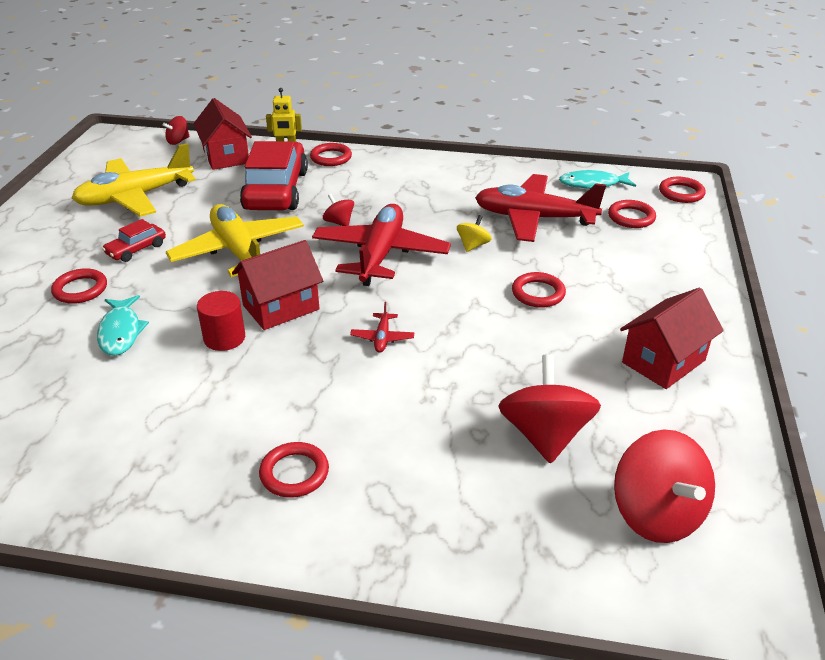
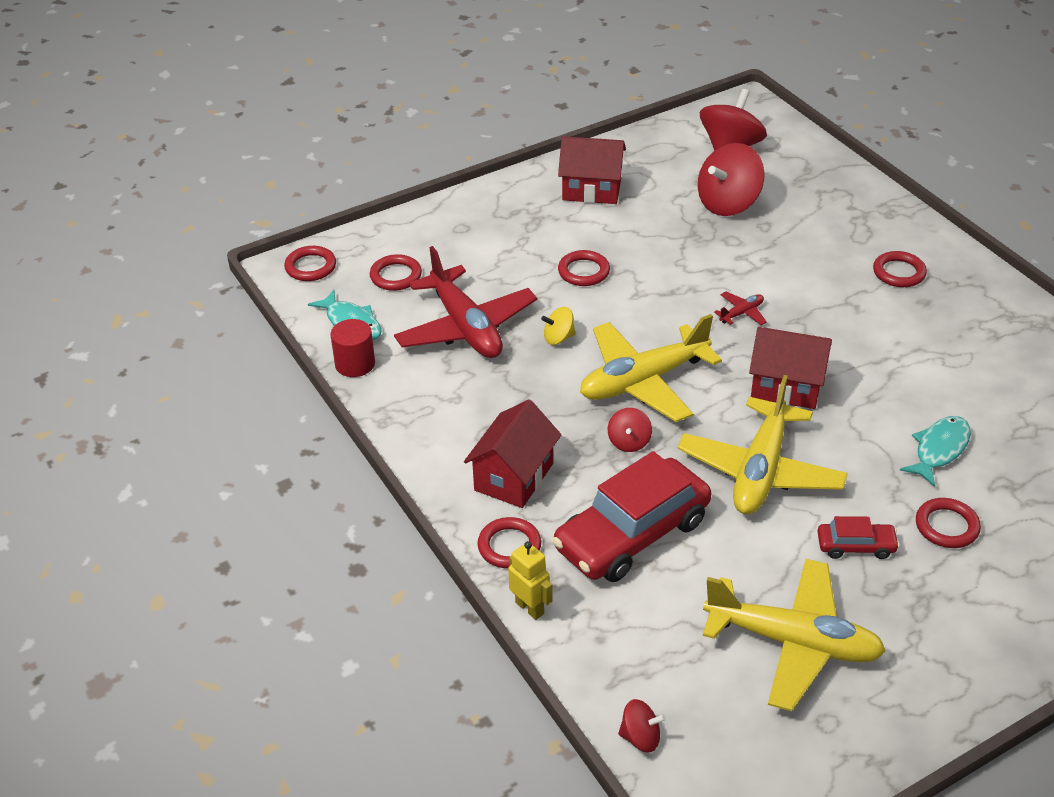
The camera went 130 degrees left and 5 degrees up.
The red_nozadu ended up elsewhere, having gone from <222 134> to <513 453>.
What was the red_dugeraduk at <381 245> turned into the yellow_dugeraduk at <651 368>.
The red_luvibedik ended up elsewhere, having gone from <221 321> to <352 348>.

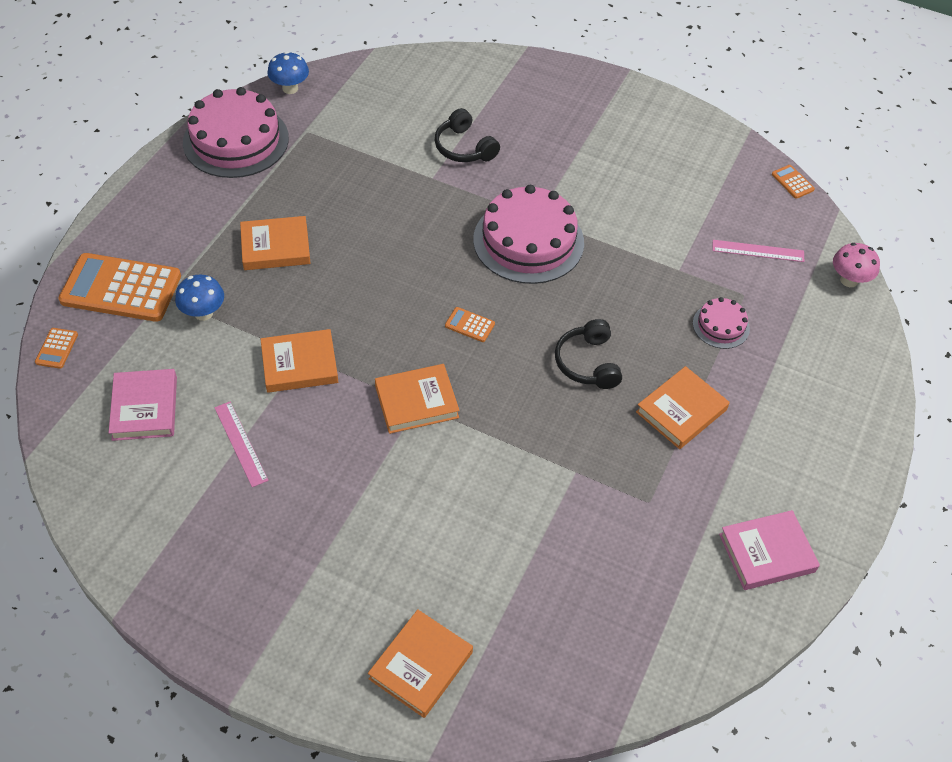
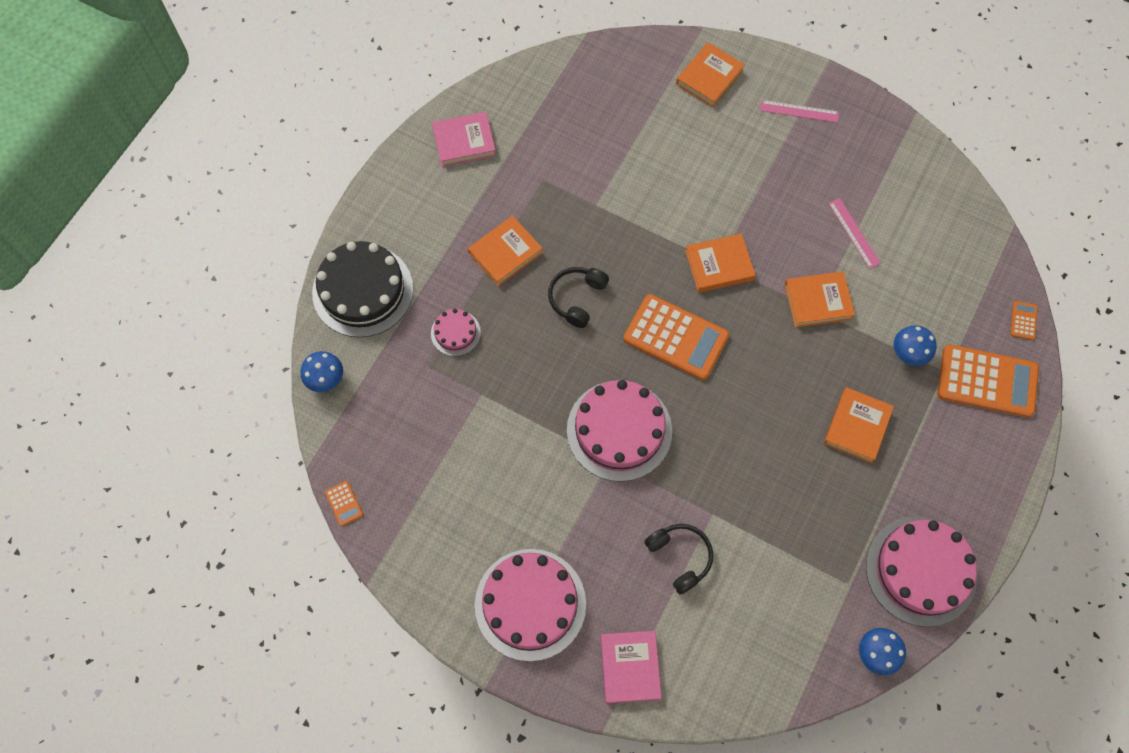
The camera went 175 degrees left and 15 degrees up.
The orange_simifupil at <275 243> ended up facing another way, 60 degrees counterclockwise from before.
The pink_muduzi ended up elsewhere, having gone from <758 251> to <799 111>.
What was the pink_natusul at <856 265> turned into the blue_natusul at <322 371>.
The size of the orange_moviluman at <470 324> changed by a factor of 2.42.
The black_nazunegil at <588 354> ended up facing another way, 150 degrees counterclockwise from before.
The pink_simifupil ended up elsewhere, having gone from <143 405> to <631 667>.
The second view gained the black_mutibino at <362 289>.
The second view gained the pink_mutibino at <530 605>.

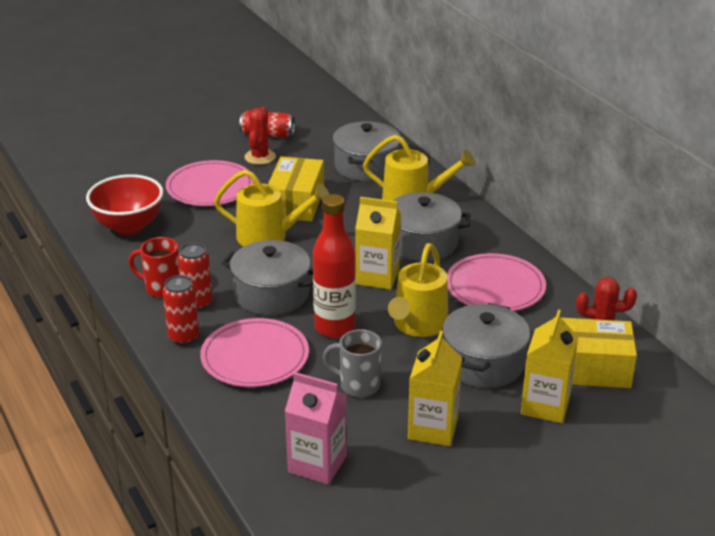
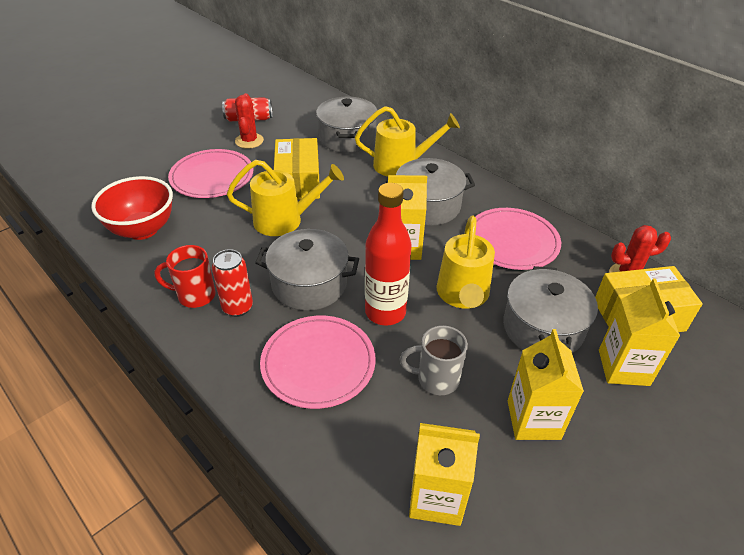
The camera went 15 degrees left and 10 degrees up.
The second view lost the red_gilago at <181 310>.
What was the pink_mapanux at <316 428> turned into the yellow_mapanux at <444 474>.

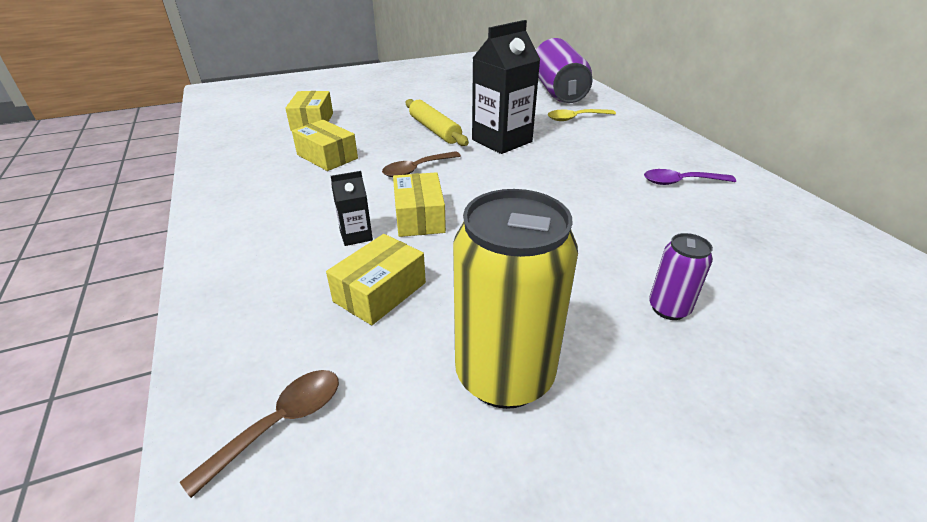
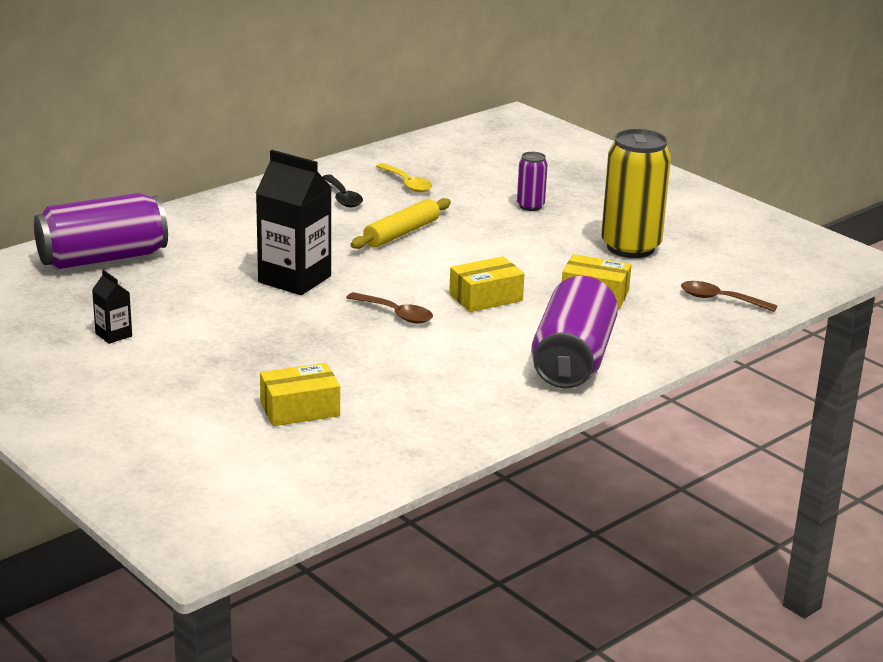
The camera went 110 degrees left and 10 degrees down.
The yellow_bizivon ended up elsewhere, having gone from <437 122> to <400 223>.
The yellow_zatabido ended up elsewhere, having gone from <581 115> to <404 177>.
The second view lost the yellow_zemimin at <325 145>.
What was the purple_zatabido at <690 177> turned into the black_zatabido at <342 191>.
The black_mapanux ended up elsewhere, having gone from <352 208> to <112 307>.
The second view gained the purple_gilago at <574 332>.

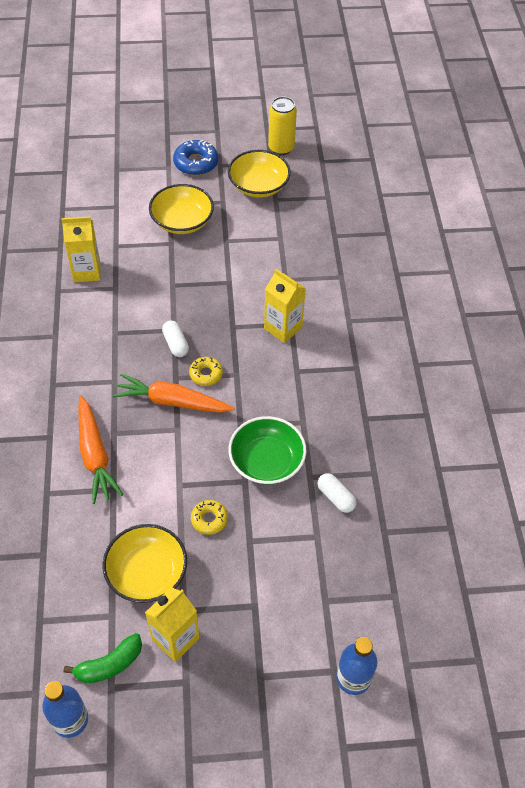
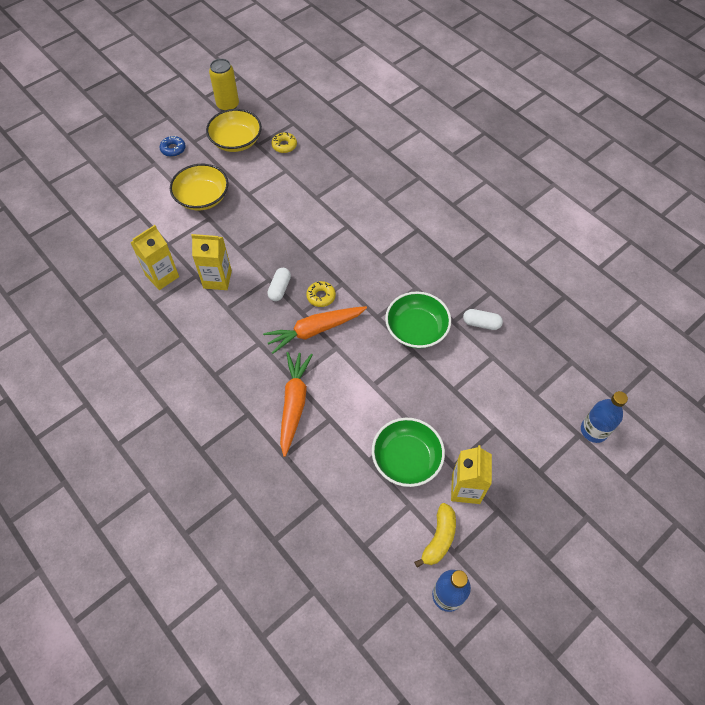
The camera went 35 degrees left and 5 degrees up.
The size of the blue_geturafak at <195 157> changed by a factor of 0.63.
The yellow_mapanux ended up elsewhere, having gone from <285 306> to <211 262>.
The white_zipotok at <175 339> ended up facing another way, 75 degrees clockwise from before.
The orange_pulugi at <100 449> ended up facing another way, 120 degrees counterclockwise from before.
The yellow_geturafak ended up elsewhere, having gone from <209 517> to <284 142>.
What was the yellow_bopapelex at <145 563> turned into the green_bopapelex at <408 452>.
What was the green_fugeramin at <103 658> turned into the yellow_fugeramin at <435 535>.

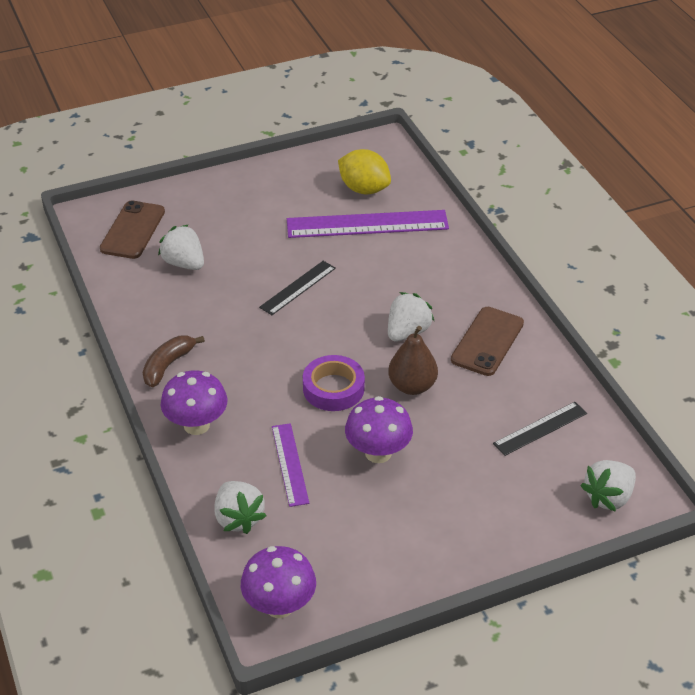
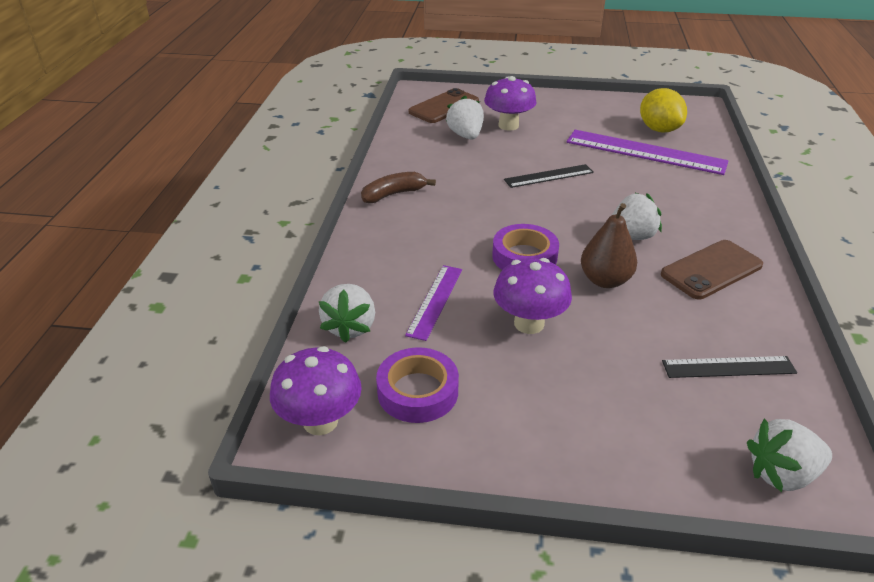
The camera went 30 degrees right and 5 degrees down.
The purple_natusul ended up elsewhere, having gone from <194 402> to <510 103>.
The second view gained the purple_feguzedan at <417 385>.

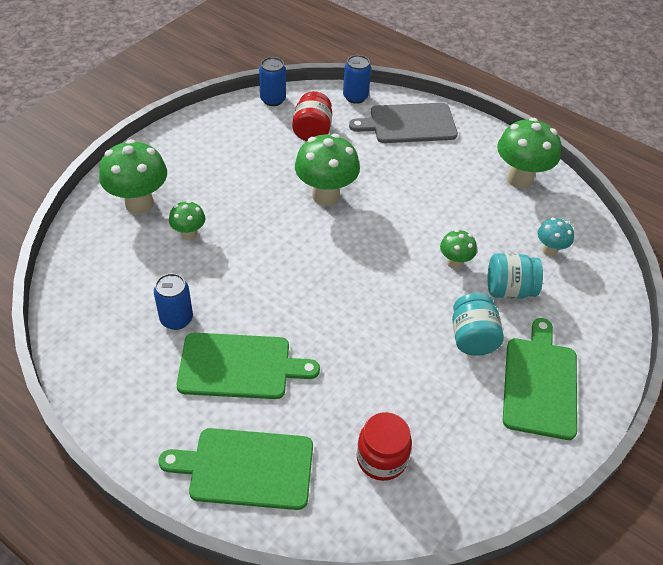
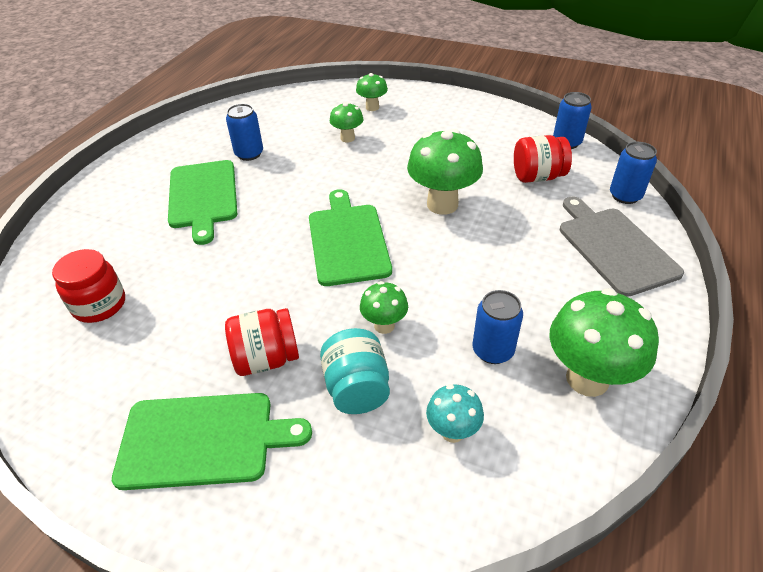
The camera went 80 degrees right and 5 degrees down.
The size of the green_natusul at <133 176> changed by a factor of 0.54.
What was the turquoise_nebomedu at <478 324> turned into the red_nebomedu at <262 342>.
The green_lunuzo ended up elsewhere, having gone from <236 469> to <350 237>.
The second view gained the blue_gilago at <498 327>.

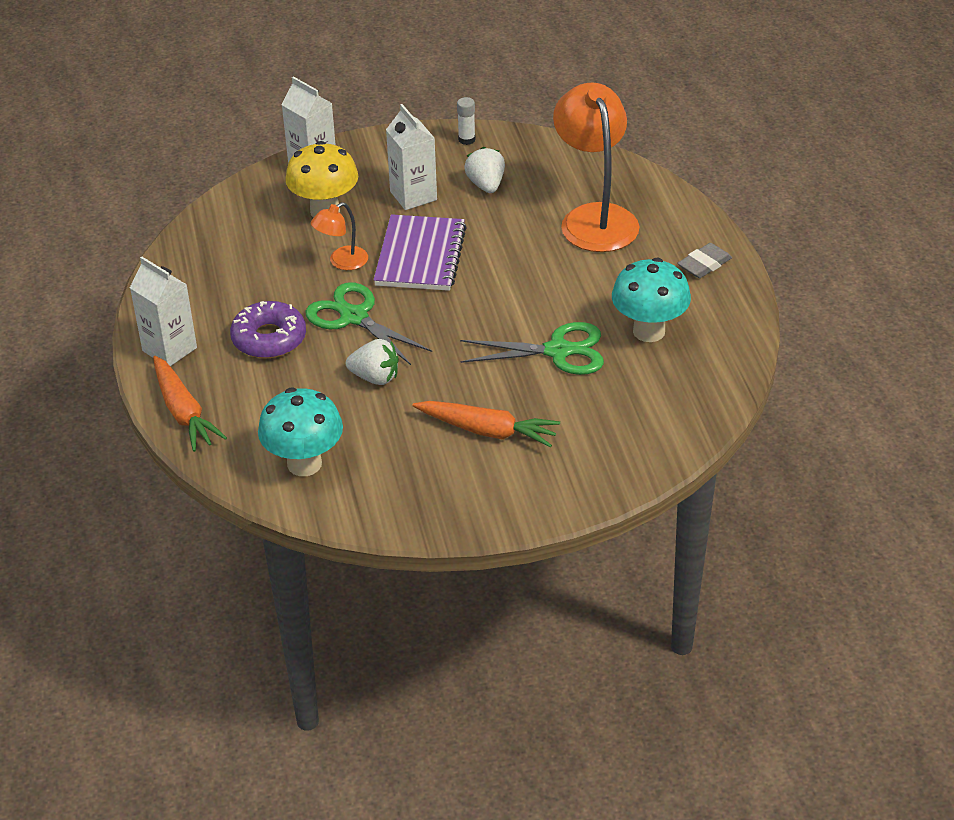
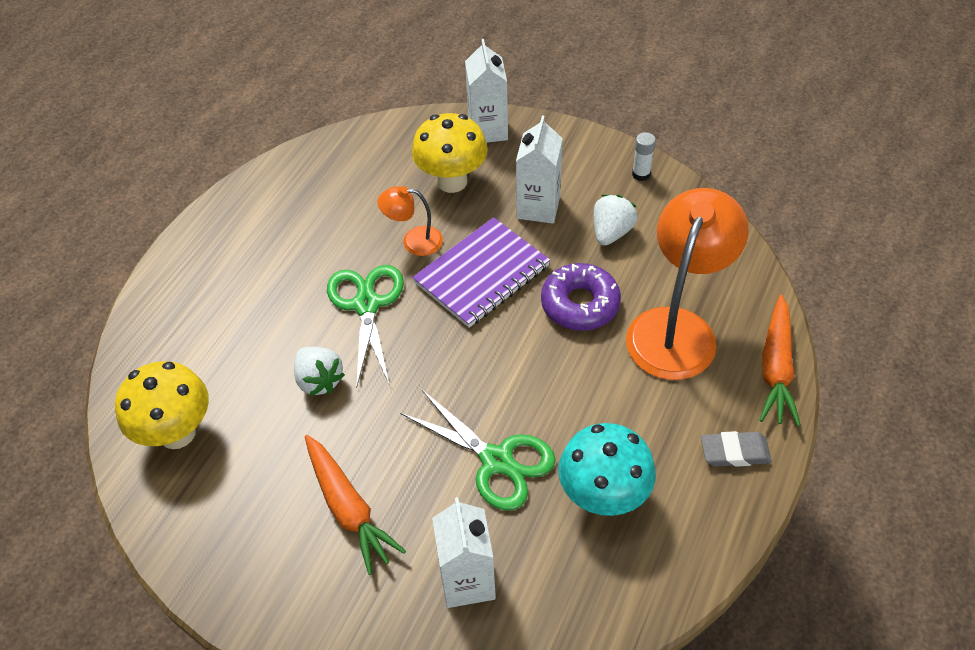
The camera went 40 degrees right and 10 degrees up.
The white_mapanux ended up elsewhere, having gone from <163 311> to <464 552>.
The purple_geturafak ended up elsewhere, having gone from <268 329> to <581 297>.
The orange_pulugi ended up elsewhere, having gone from <190 404> to <780 360>.
What was the turquoise_natusul at <300 432> turned into the yellow_natusul at <162 405>.

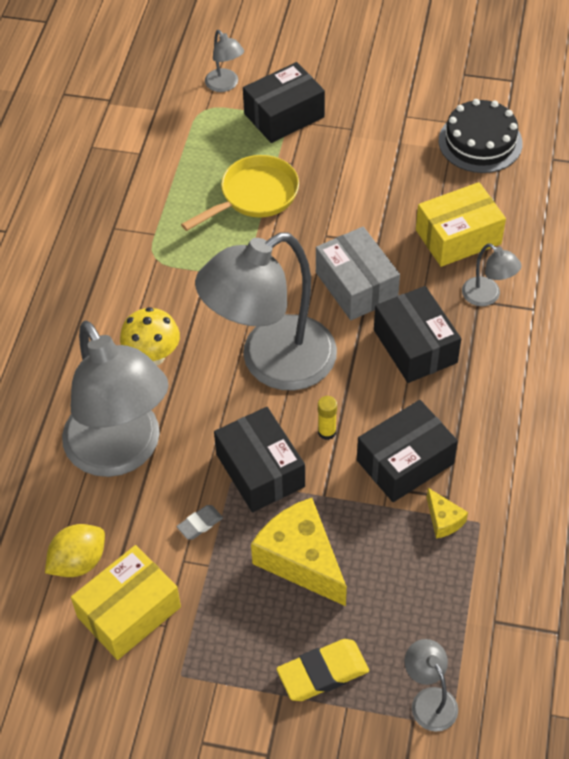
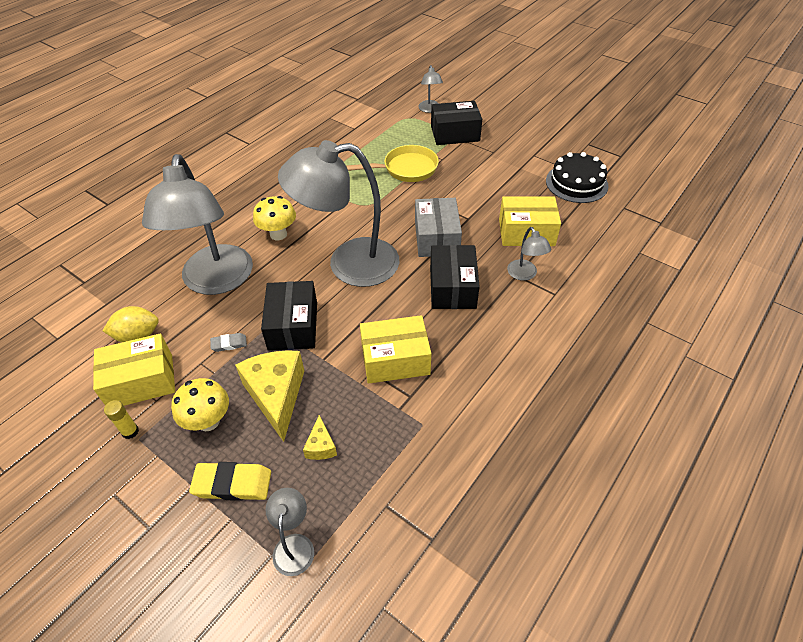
The camera went 25 degrees right and 5 degrees down.
The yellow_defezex ended up elsewhere, having gone from <327 418> to <121 419>.
What was the black_zemimin at <407 451> turned into the yellow_zemimin at <395 349>.
The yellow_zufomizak ended up elsewhere, having gone from <447 513> to <320 437>.
The second view gained the yellow_natusul at <200 404>.

